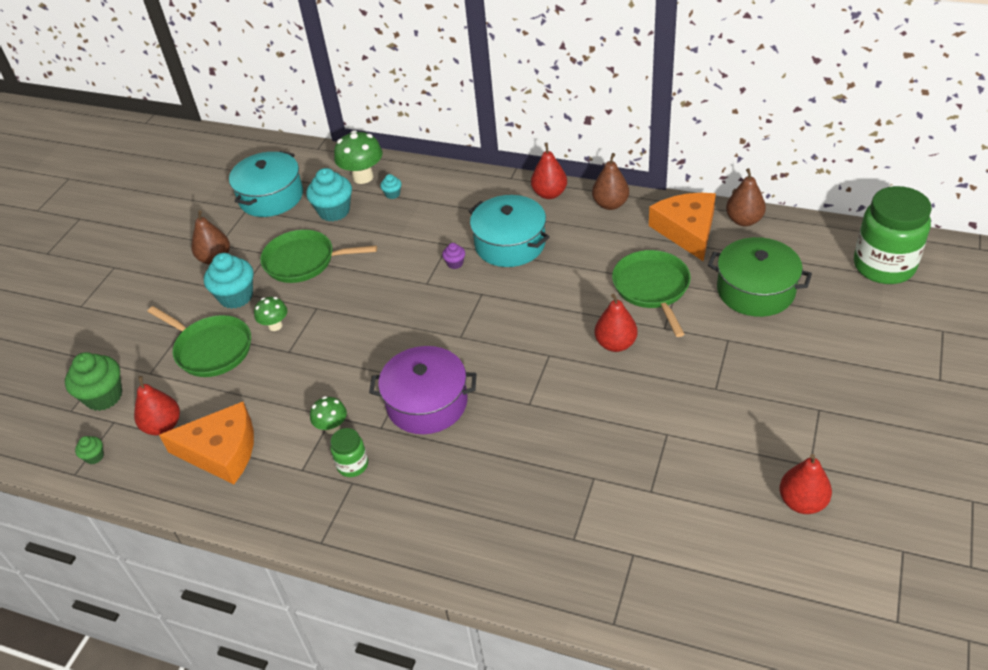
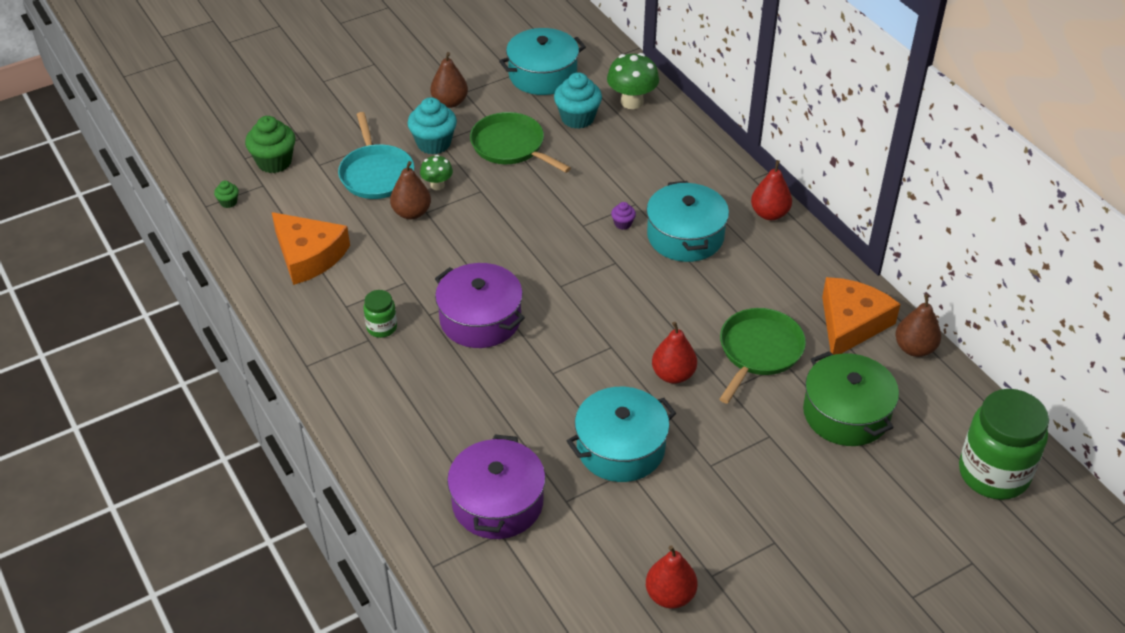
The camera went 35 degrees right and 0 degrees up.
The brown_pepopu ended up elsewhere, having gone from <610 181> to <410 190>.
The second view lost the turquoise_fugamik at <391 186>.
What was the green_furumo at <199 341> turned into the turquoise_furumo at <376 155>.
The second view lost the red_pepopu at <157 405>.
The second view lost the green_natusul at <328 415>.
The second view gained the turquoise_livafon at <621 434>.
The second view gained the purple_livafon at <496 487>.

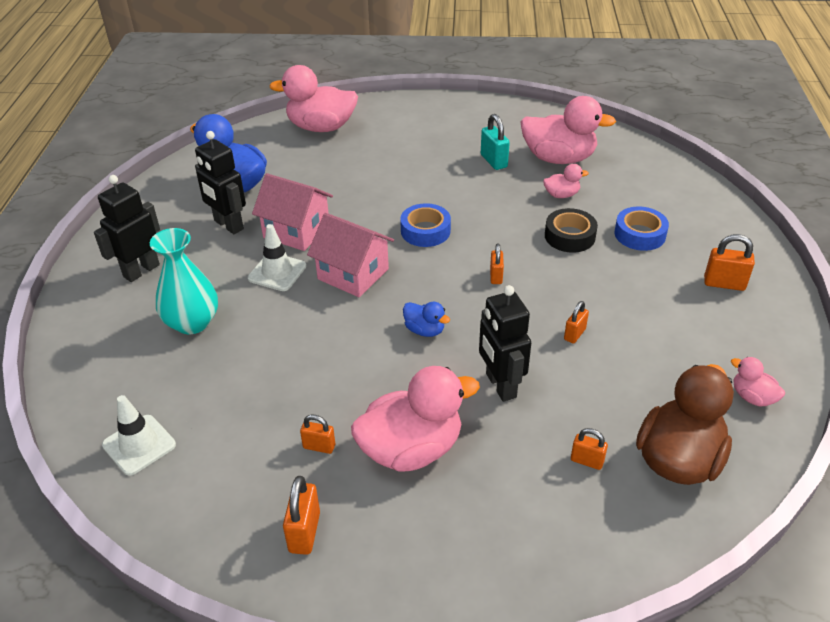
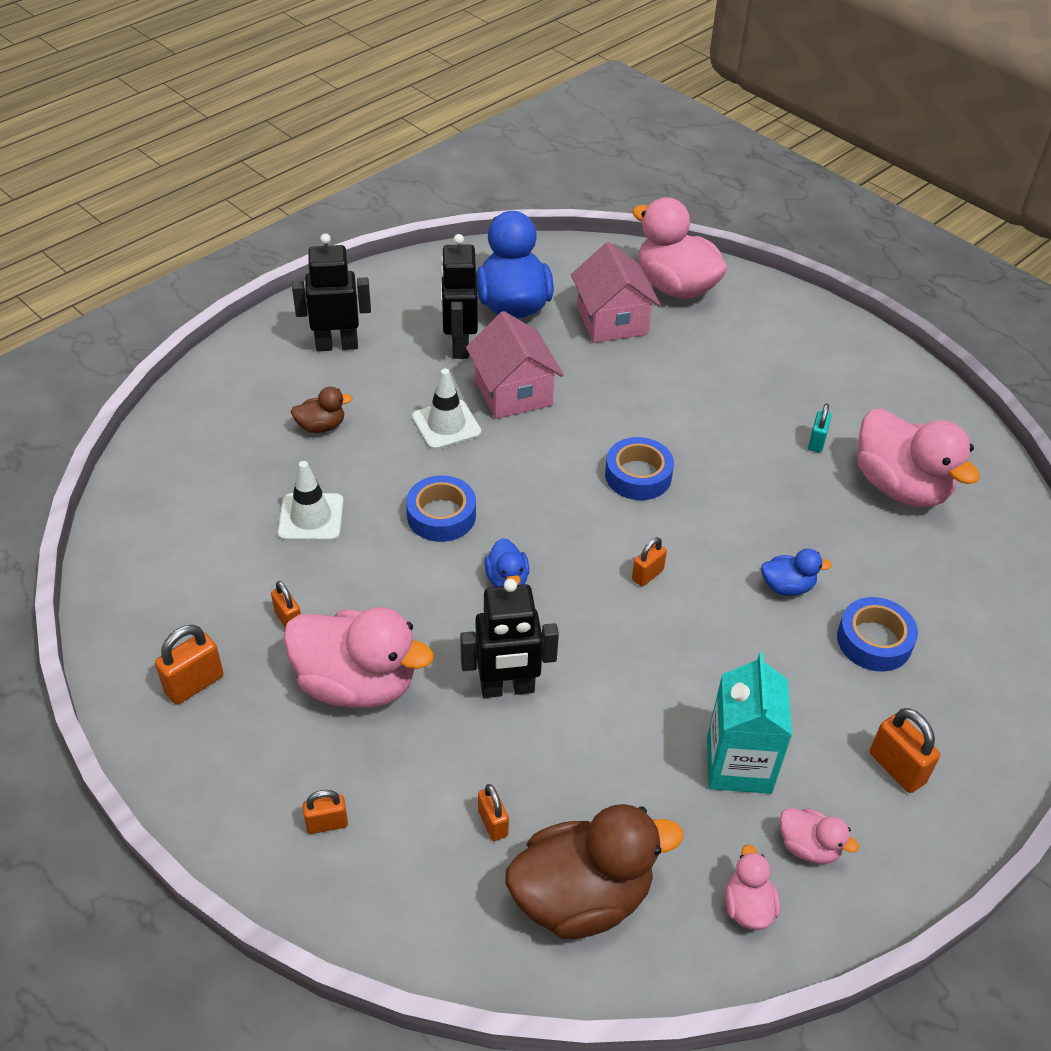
The camera went 40 degrees right and 5 degrees up.
The size of the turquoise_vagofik at <495 142> changed by a factor of 0.65.
The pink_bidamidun ended up elsewhere, having gone from <566 181> to <819 836>.
Where the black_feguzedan stood at <571 230>, the blue_bidamidun came to stand at <796 572>.
The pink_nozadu ended up elsewhere, having gone from <350 255> to <616 292>.
Where the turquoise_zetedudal stood at <184 281>, the brown_bidamidun came to stand at <322 410>.
The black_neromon at <505 343> ended up facing another way, 120 degrees counterclockwise from before.
The orange_vagofik ended up elsewhere, having gone from <576 322> to <325 812>.
The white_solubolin ended up elsewhere, having gone from <139 435> to <311 501>.
The second view gained the blue_feguzedan at <441 508>.
The second view gained the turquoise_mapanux at <749 723>.

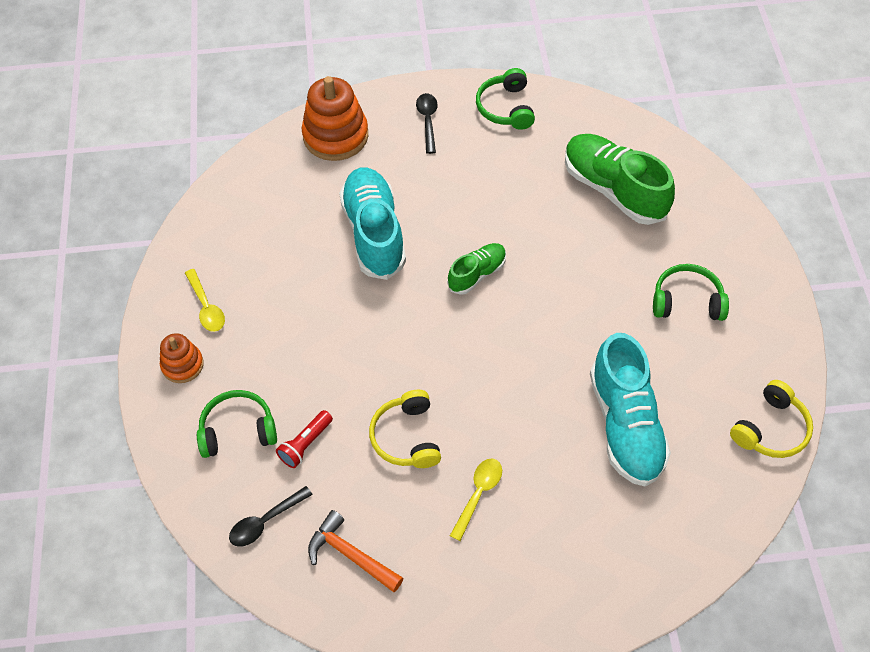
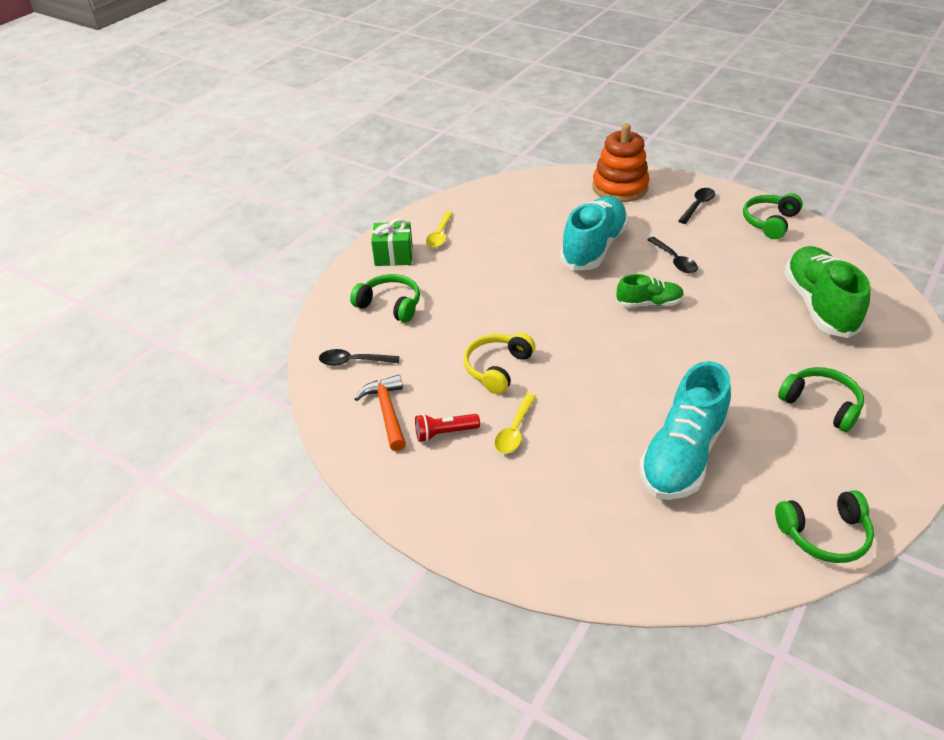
The camera went 40 degrees right and 15 degrees down.
Where the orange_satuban stood at <182 358>, the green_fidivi came to stand at <392 242>.
What was the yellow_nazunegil at <771 419> turned into the green_nazunegil at <824 526>.
The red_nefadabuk ended up elsewhere, having gone from <304 439> to <447 428>.
The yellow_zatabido at <476 500> ended up facing another way, 135 degrees clockwise from before.
The second view gained the black_zatabido at <672 255>.

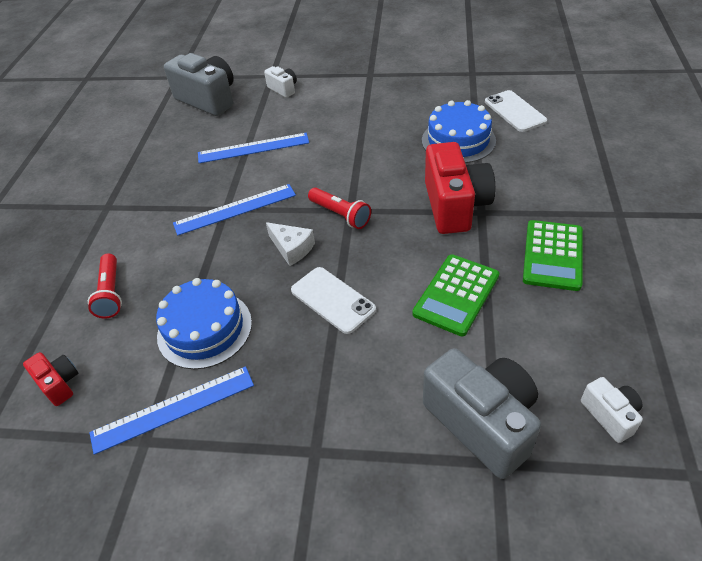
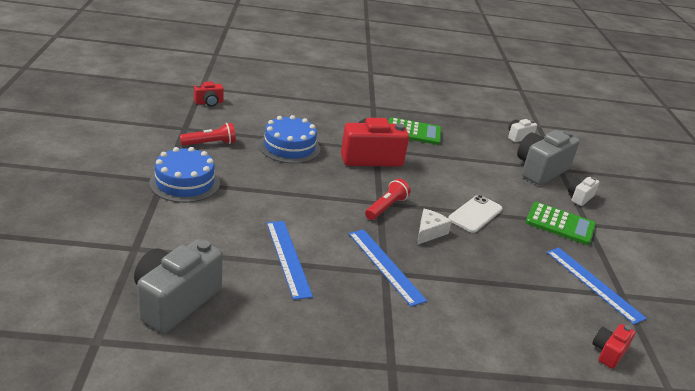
The camera went 105 degrees left and 15 degrees down.
The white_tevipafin ended up elsewhere, having gone from <280 82> to <583 191>.
The second view lost the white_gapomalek at <516 111>.
The red_nefadabuk ended up elsewhere, having gone from <105 285> to <208 134>.
The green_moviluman ended up elsewhere, having gone from <455 295> to <561 223>.
The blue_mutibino ended up elsewhere, having gone from <204 323> to <184 175>.
The second view gained the red_tevipafin at <209 94>.

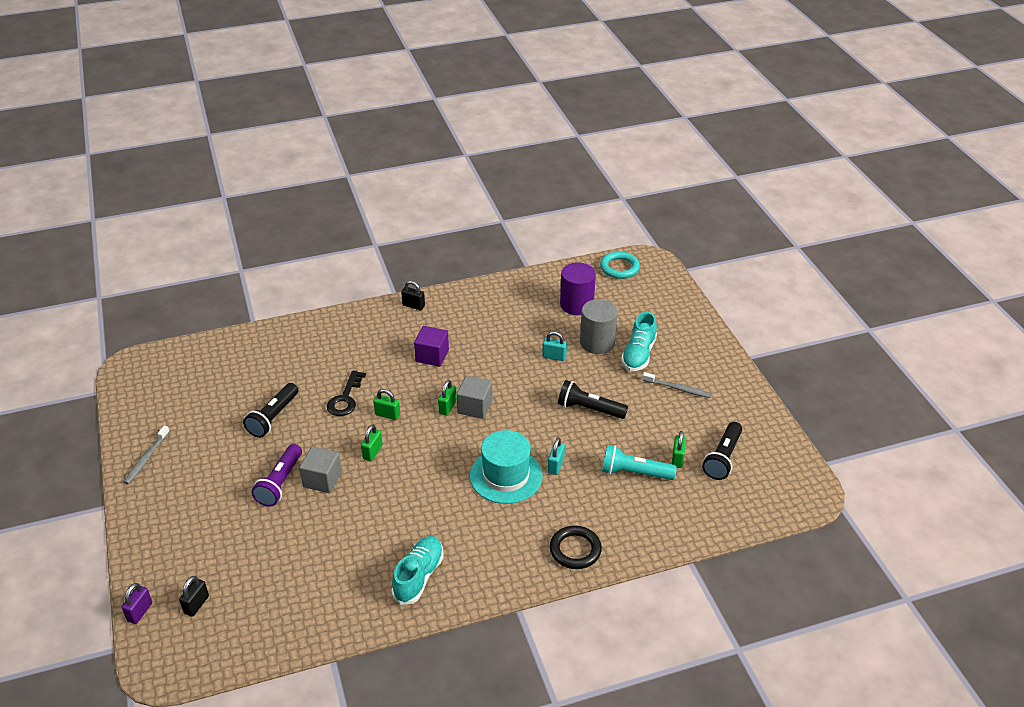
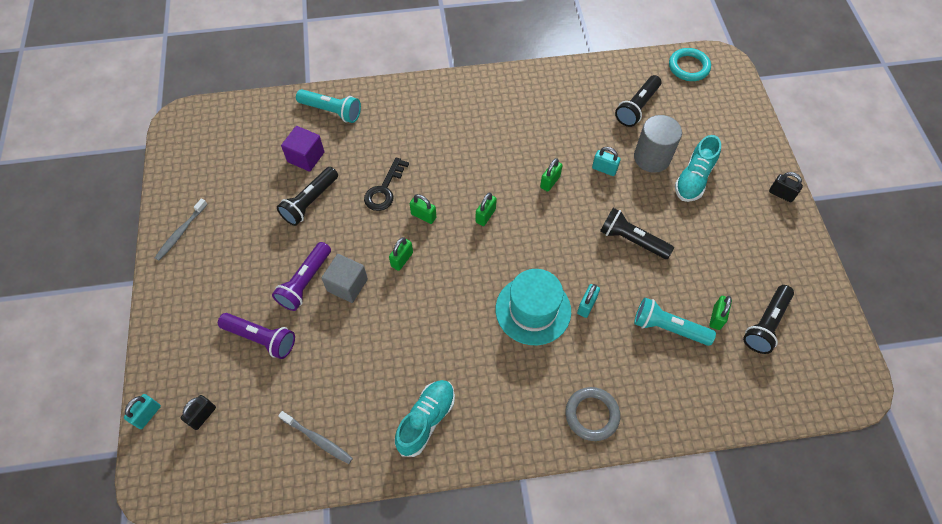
The camera went 10 degrees right and 20 degrees up.
Where the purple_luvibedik stood at <578 288>, the black_nefadabuk came to stand at <638 101>.
The black_vagofik ended up elsewhere, having gone from <413 295> to <786 187>.
The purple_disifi ended up elsewhere, having gone from <431 346> to <302 149>.
The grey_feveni ended up elsewhere, having gone from <677 385> to <315 437>.
The second view lost the grey_disifi at <474 397>.
What was the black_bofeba at <576 547> turned into the grey_bofeba at <593 414>.
What was the purple_vagofik at <137 603> turned into the turquoise_vagofik at <142 411>.
The second view gained the turquoise_nefadabuk at <328 106>.
The second view gained the green_vagofik at <551 175>.
The second view gained the purple_nefadabuk at <256 336>.

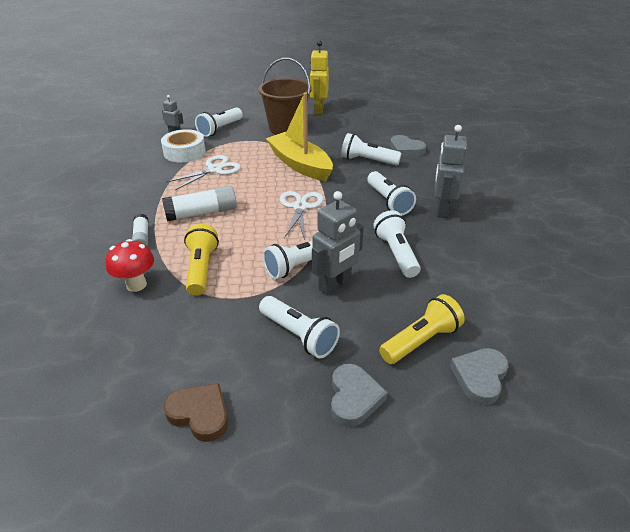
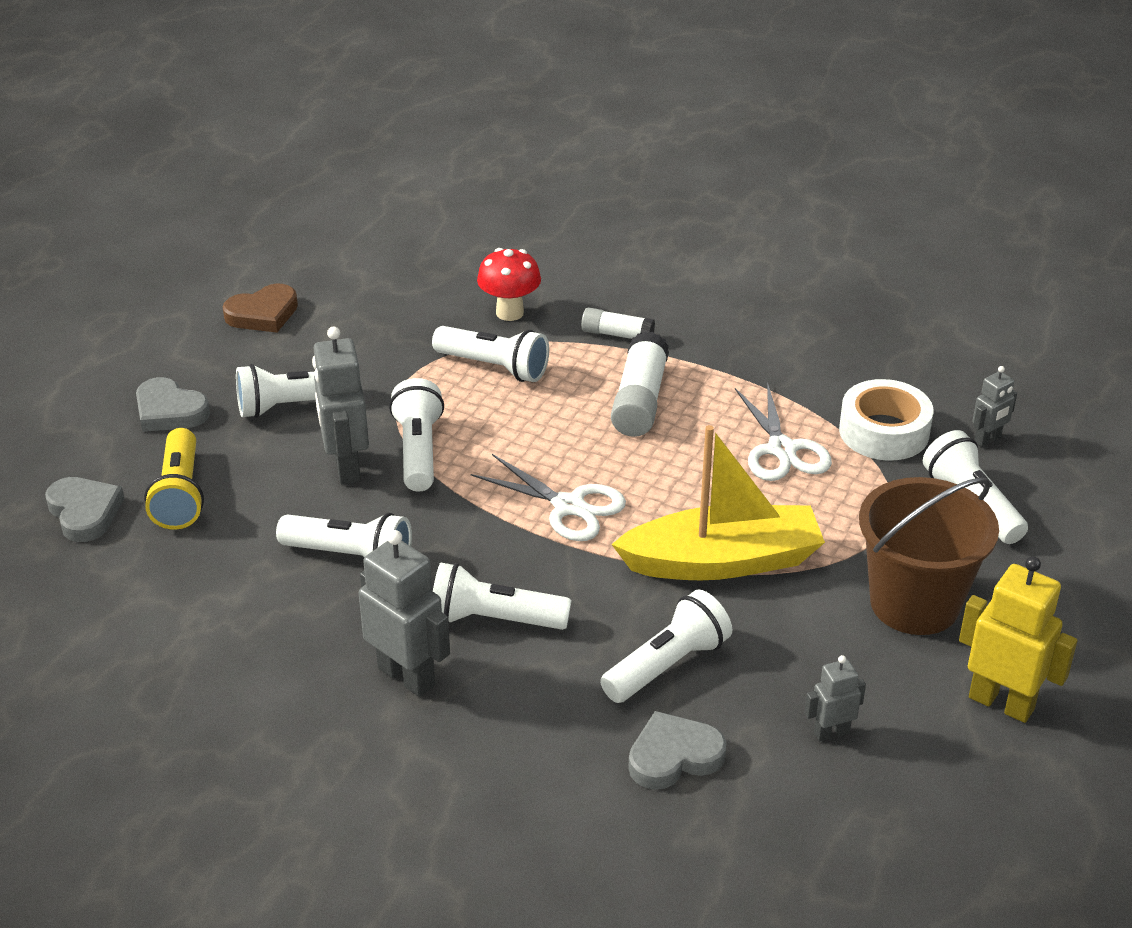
The camera went 120 degrees right and 0 degrees up.
What was the yellow_nefadabuk at <201 259> turned into the white_nefadabuk at <490 354>.
The second view gained the grey_neromon at <835 698>.

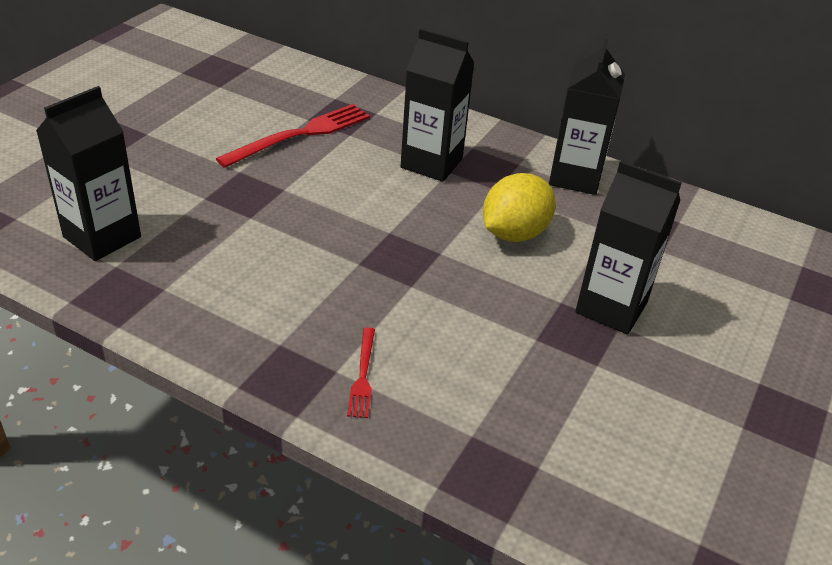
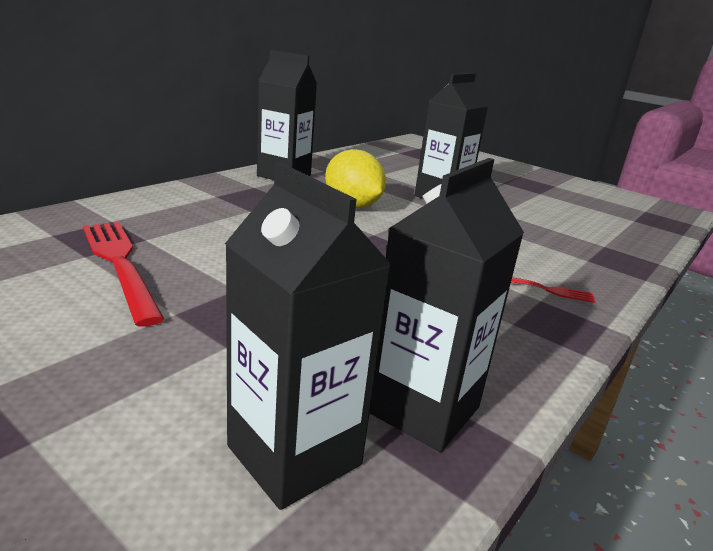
The camera went 80 degrees left and 15 degrees down.
The black_mapanux ended up elsewhere, having gone from <437 105> to <447 305>.

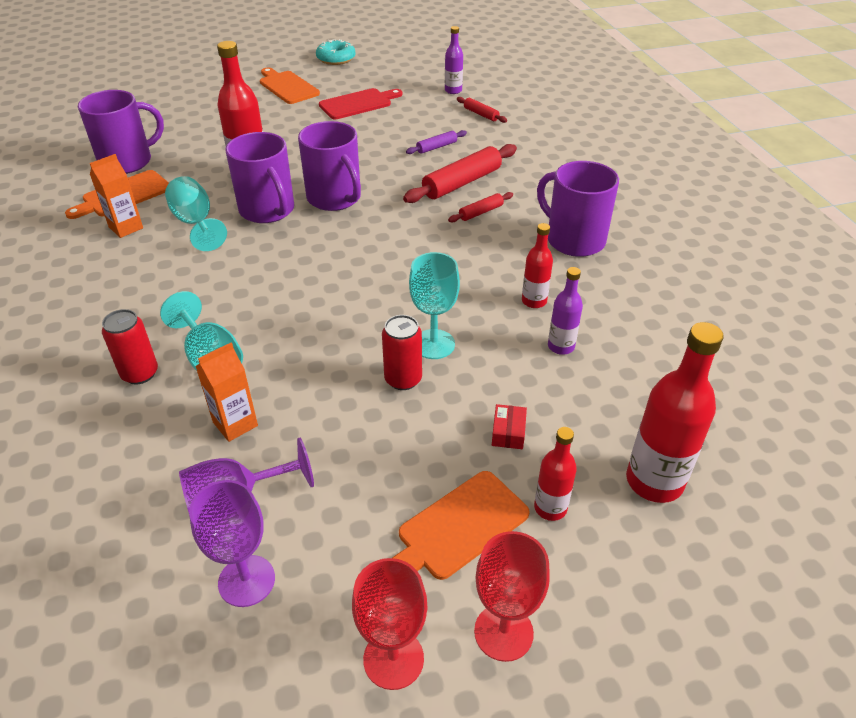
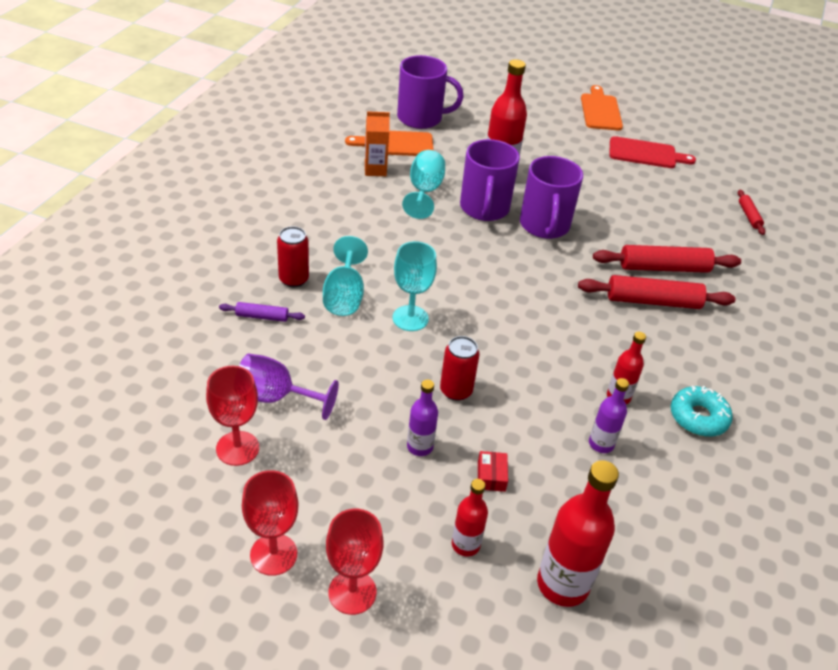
The camera went 35 degrees right and 0 degrees up.
The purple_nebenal ended up elsewhere, having gone from <454 60> to <422 418>.
The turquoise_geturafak ended up elsewhere, having gone from <335 52> to <702 411>.
The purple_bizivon ended up elsewhere, having gone from <436 142> to <262 312>.
The second view lost the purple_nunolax at <578 209>.
The size of the red_bizivon at <480 207> changed by a factor of 1.94.
The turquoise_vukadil ended up elsewhere, having gone from <434 305> to <415 286>.
The second view lost the orange_mapanux at <226 392>.
The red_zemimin at <509 426> ended up facing another way, 45 degrees counterclockwise from before.
The second view lost the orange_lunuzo at <461 525>.
What was the purple_vukadil at <232 543> turned into the red_vukadil at <232 416>.

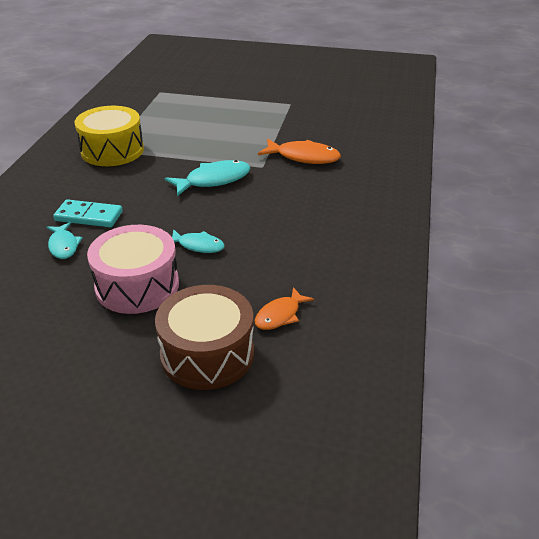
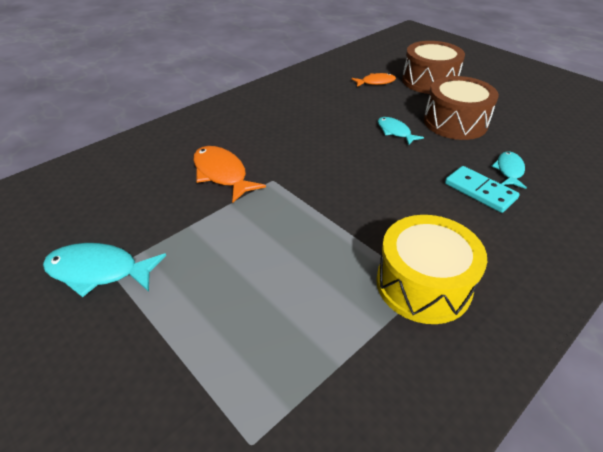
The camera went 145 degrees left and 5 degrees up.
The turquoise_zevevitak ended up elsewhere, having gone from <208 178> to <104 270>.
What was the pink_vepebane at <133 269> turned into the brown_vepebane at <461 108>.

